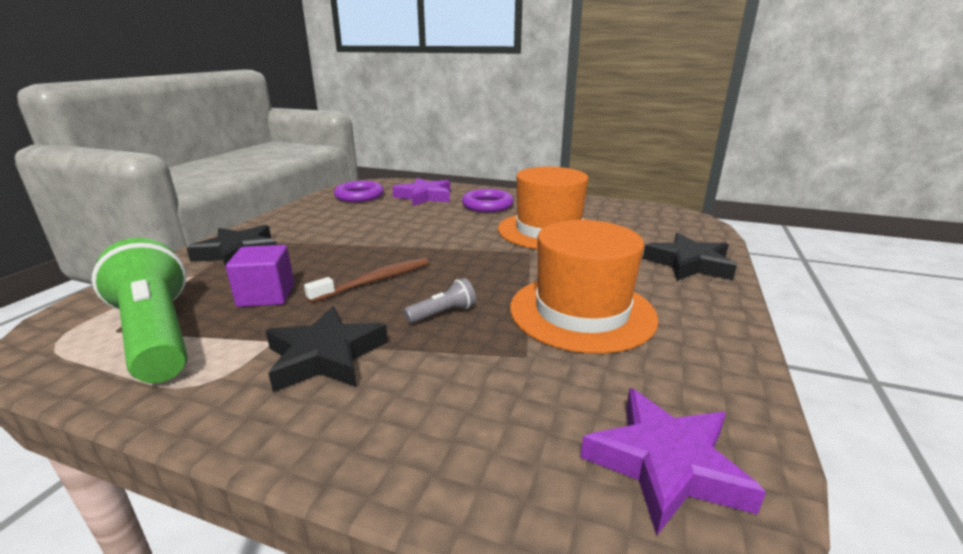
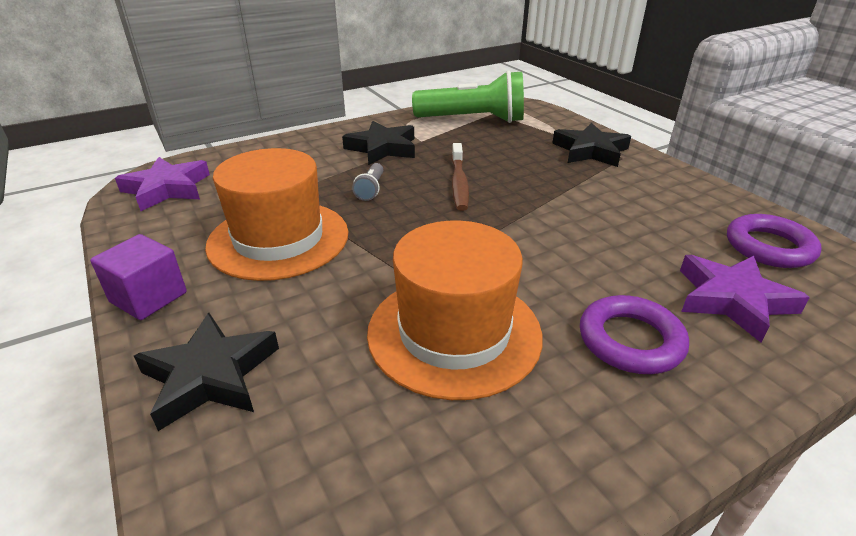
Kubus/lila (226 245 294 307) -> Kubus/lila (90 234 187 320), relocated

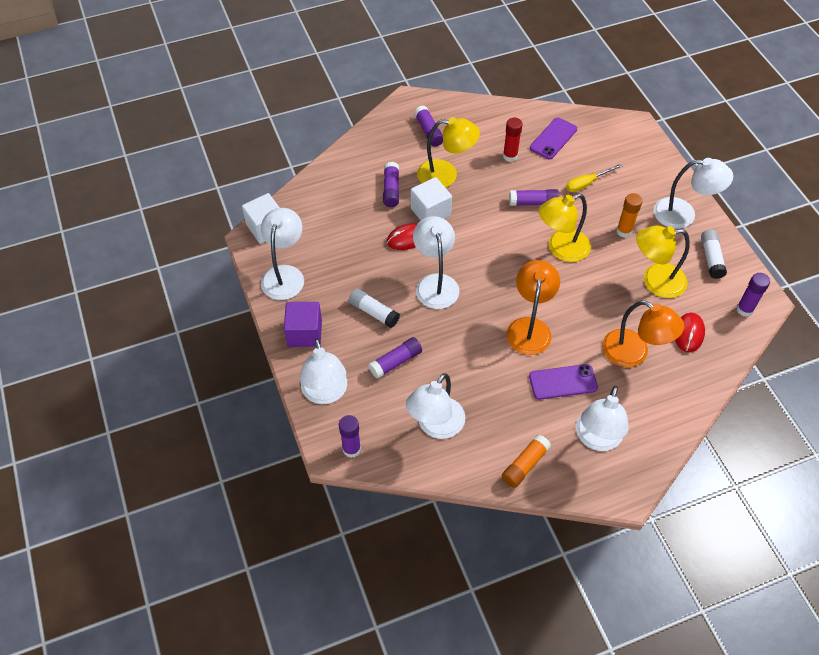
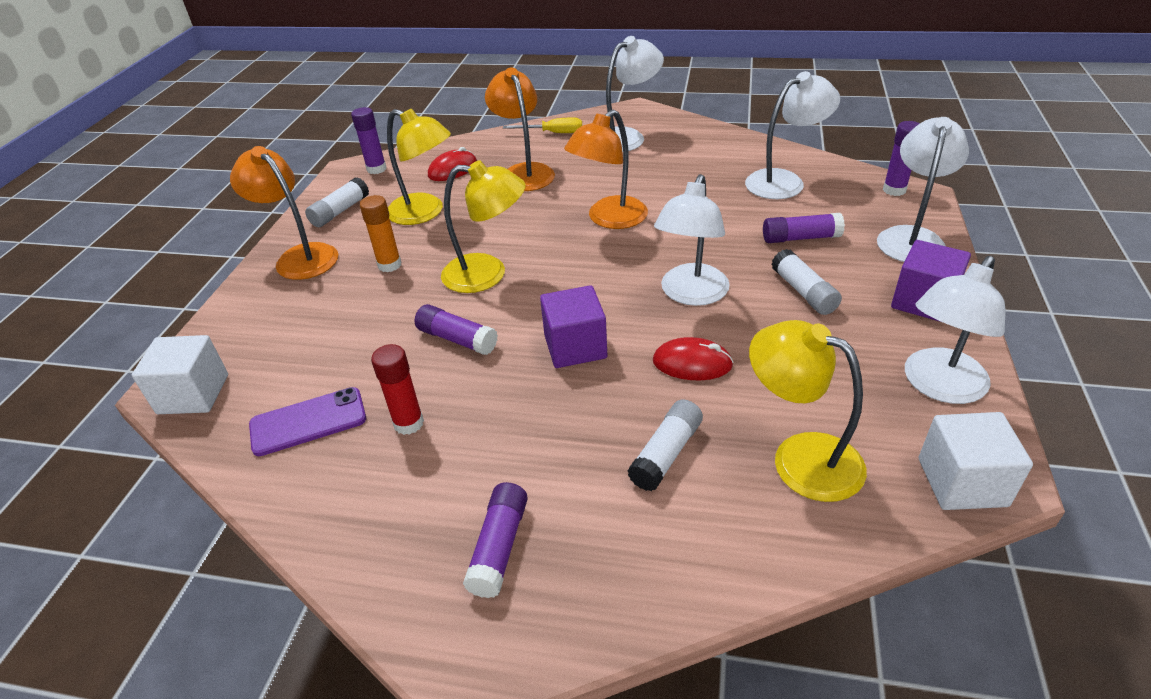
Klebestift/lila (383 162 399 207) -> Klebestift/weiß (627 399 703 491)
Kubus/weiß (411 177 452 220) -> Kubus/weiß (132 335 228 414), relocated
Lampe/gelb (417 117 480 188) -> Lampe/gelb (749 320 867 502), relocated
Klebestift/orange (502 434 551 488) -> none
Handy/lila (529 364 598 400) -> none
Schraubenzieher/gelb (566 164 622 192) -> Schraubenzieher/gelb (503 117 582 133), relocated
Lampe/weiß (654 158 733 229) -> Lampe/orange (230 146 338 280)
none -> Kubus/lila (540 285 607 368)

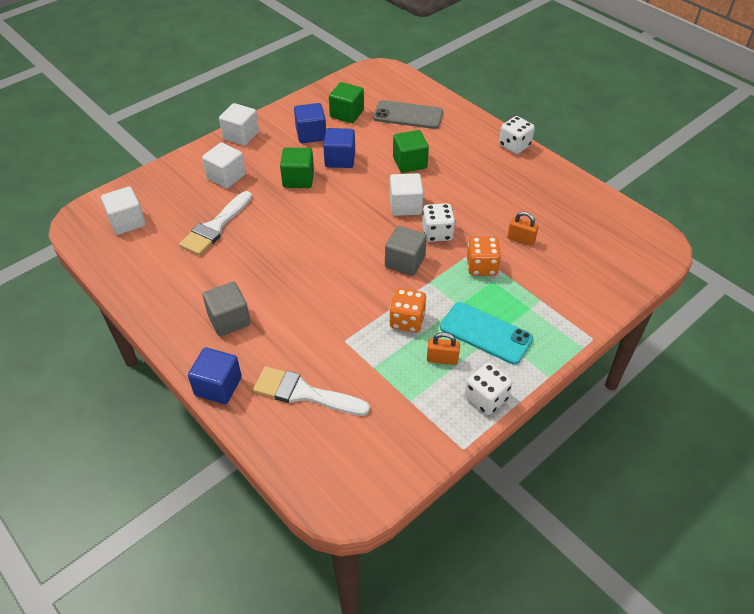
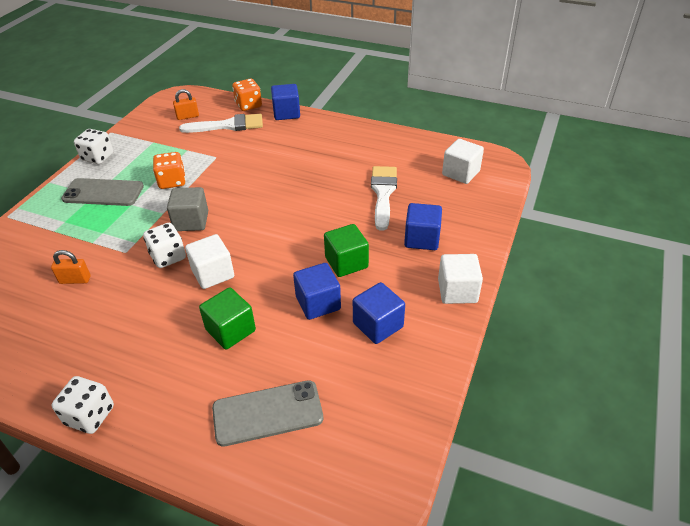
Kubus/weiß (202 142 246 189) -> Kubus/blau (404 203 442 250)
Kubus/grau (203 282 251 336) -> none
Kubus/grün (329 82 364 123) -> none
Vorhängeschloss/orange (427 332 460 365) -> Vorhängeschloss/orange (173 89 199 120), relocated
Handy/türkis (440 302 533 365) -> Handy/grau (61 178 144 206)
Spielwürfel/orange (467 237 501 276) -> Spielwürfel/orange (232 79 262 111), relocated

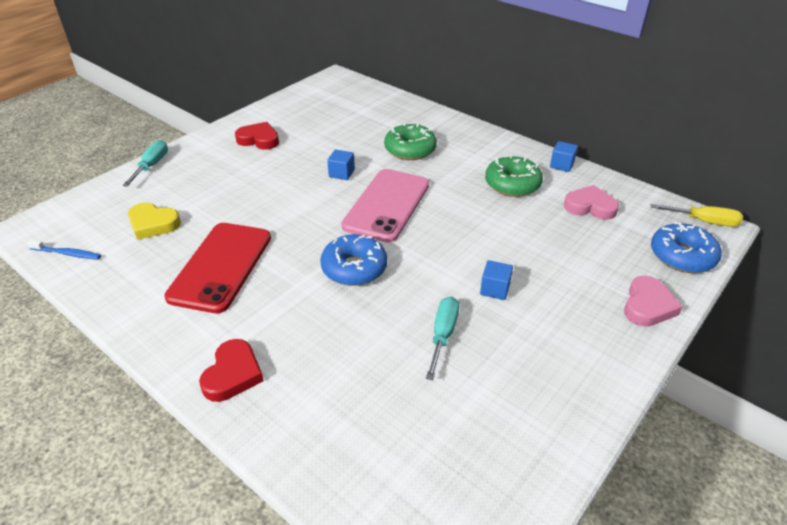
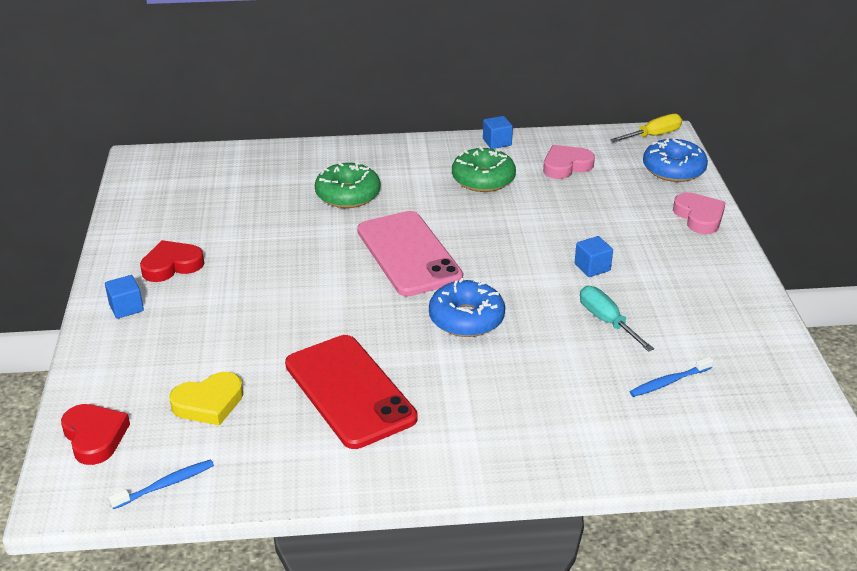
Schraubenzieher/türkis (122 140 168 186) -> none
Herz/rot (199 339 264 402) -> Herz/rot (61 404 130 465), relocated
Kubus/blau (327 149 355 180) -> Kubus/blau (105 275 144 319), relocated
none -> Zahnbürste/blau (629 357 713 397)

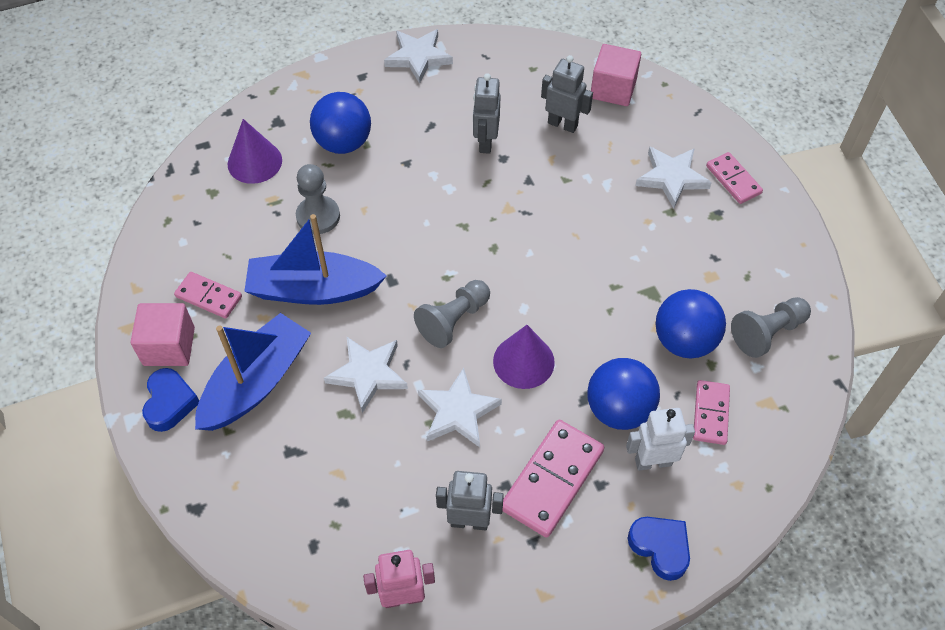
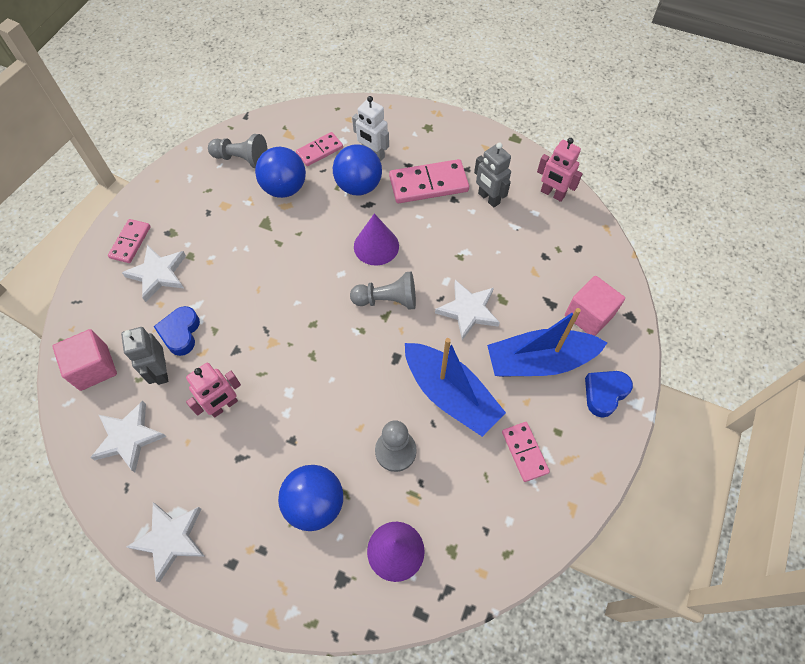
Kubus/rosa (131 303 195 366) -> Kubus/rosa (565 276 625 336), relocated
Stern/weiß (418 368 502 447) -> Stern/weiß (90 401 167 472), relocated
Roboter/grau (473 73 501 154) -> Roboter/rosa (186 363 241 418)
Herz/blau (628 517 690 581) -> Herz/blau (153 306 200 356), relocated

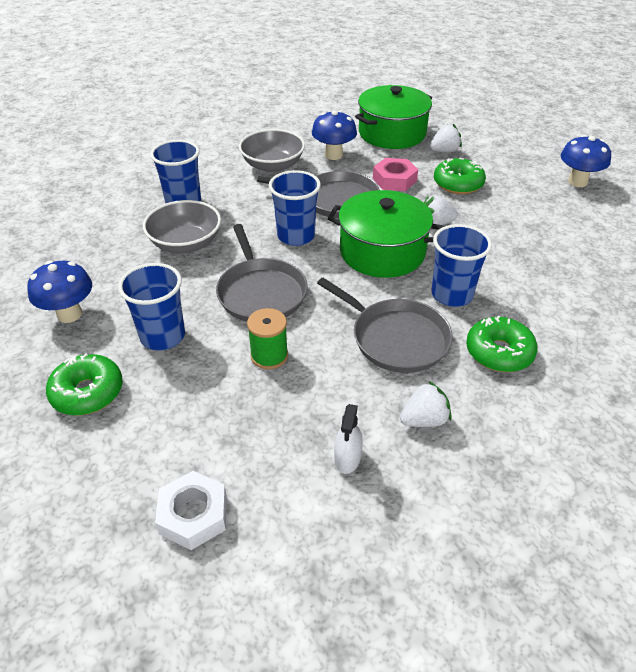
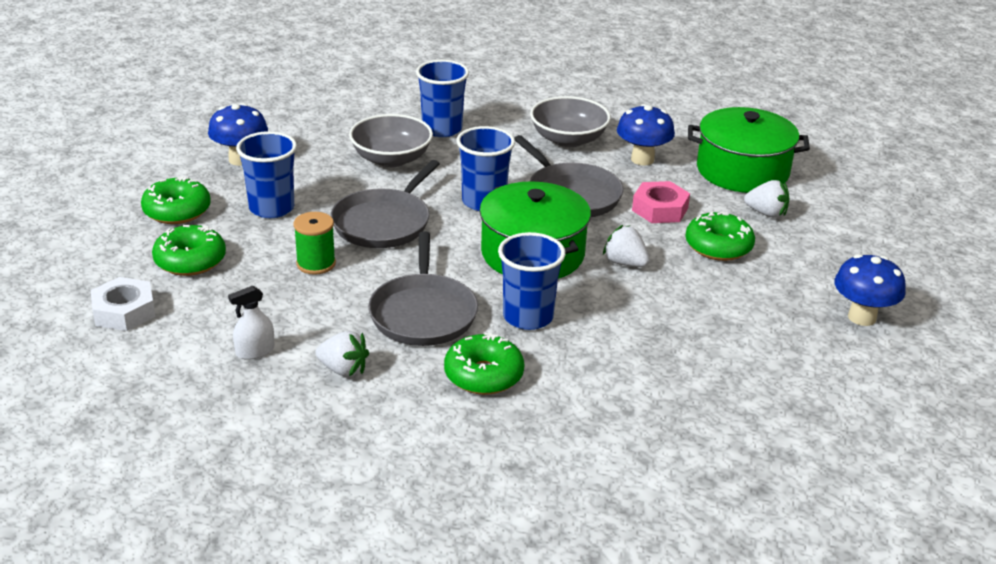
none -> Donut/grün (152 225 226 276)

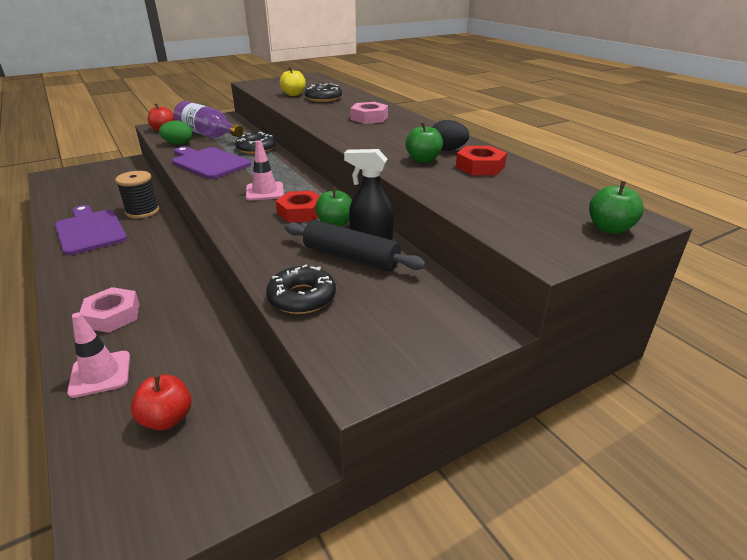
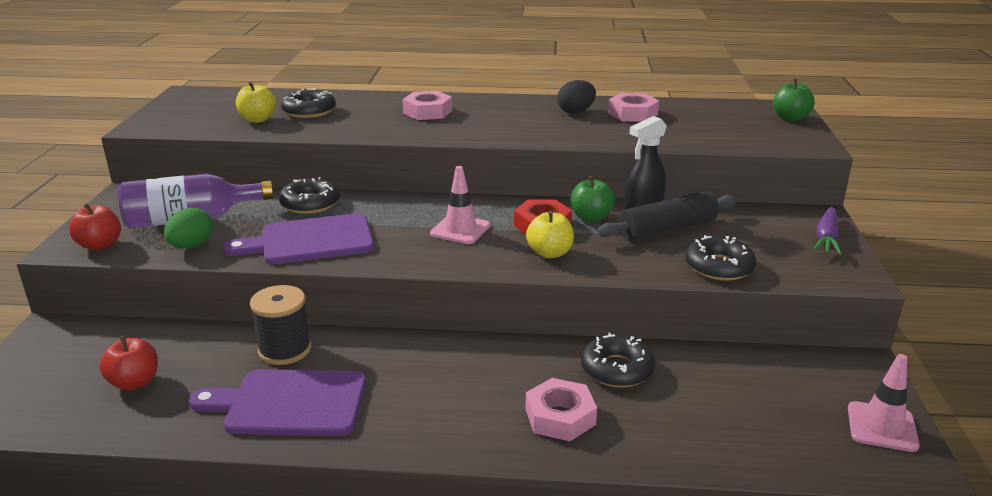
Leitkegel/rosa (67 312 130 398) -> Leitkegel/rosa (848 354 920 452), relocated
Apfel/rot (131 374 192 430) -> Apfel/rot (100 336 158 391), relocated
Apfel/grün (405 122 443 163) -> none
Sechskantmutter/rot (456 146 507 175) -> Sechskantmutter/rosa (608 93 659 122)
none -> Apfel/gelb (526 211 574 258)
none -> Donut/schwarz (581 333 655 387)
none -> Karotte/lila (813 207 842 255)

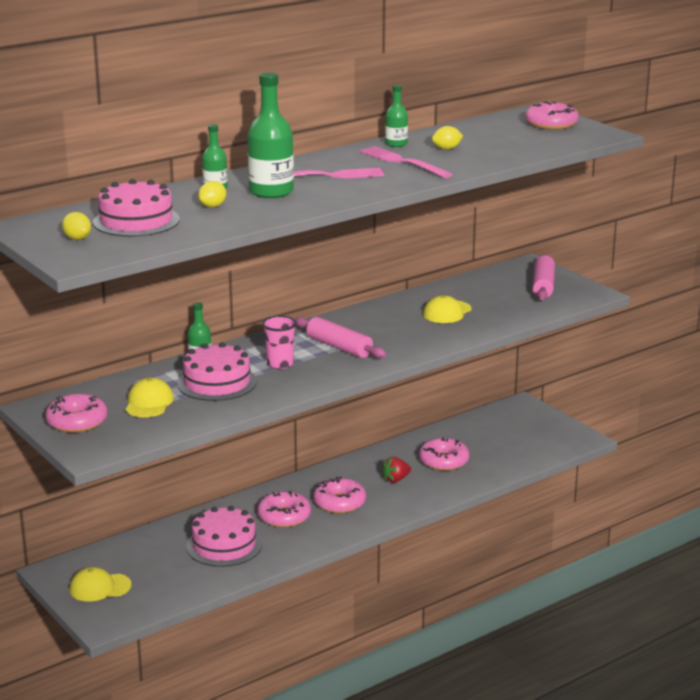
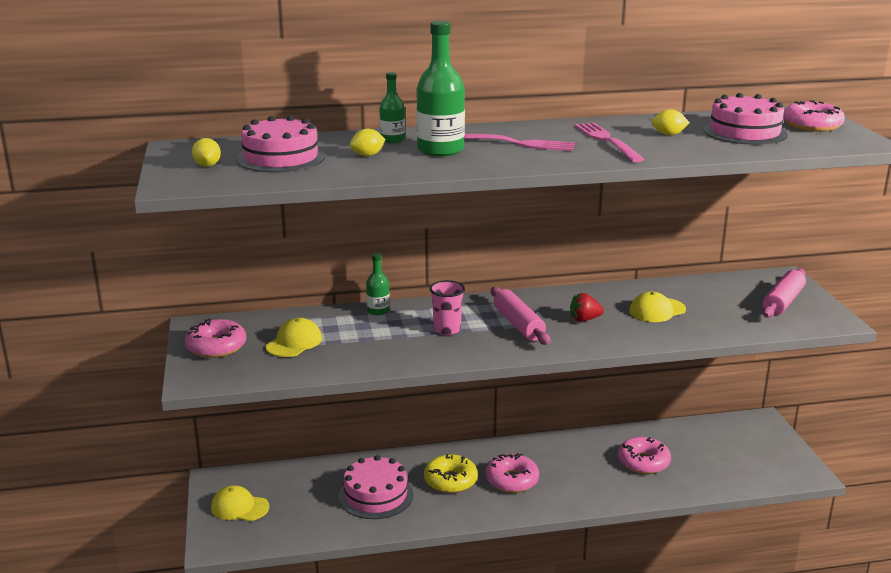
Kuchen/rosa (177 342 257 401) -> Kuchen/rosa (703 93 788 145), relocated
Donut/rosa (257 491 311 528) -> Donut/gelb (424 454 478 493)
Erdbeere/rot (381 457 411 483) -> Erdbeere/rot (570 293 604 322), relocated
Flasche/grün (385 85 408 147) -> none

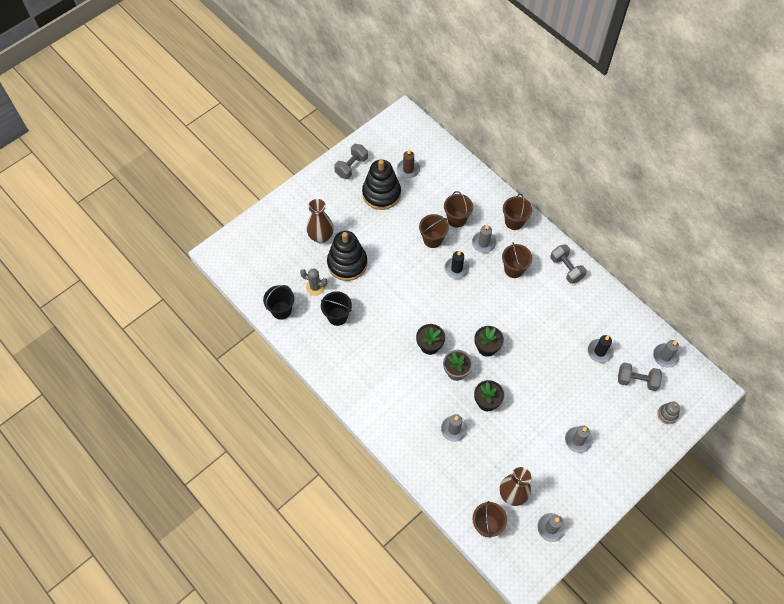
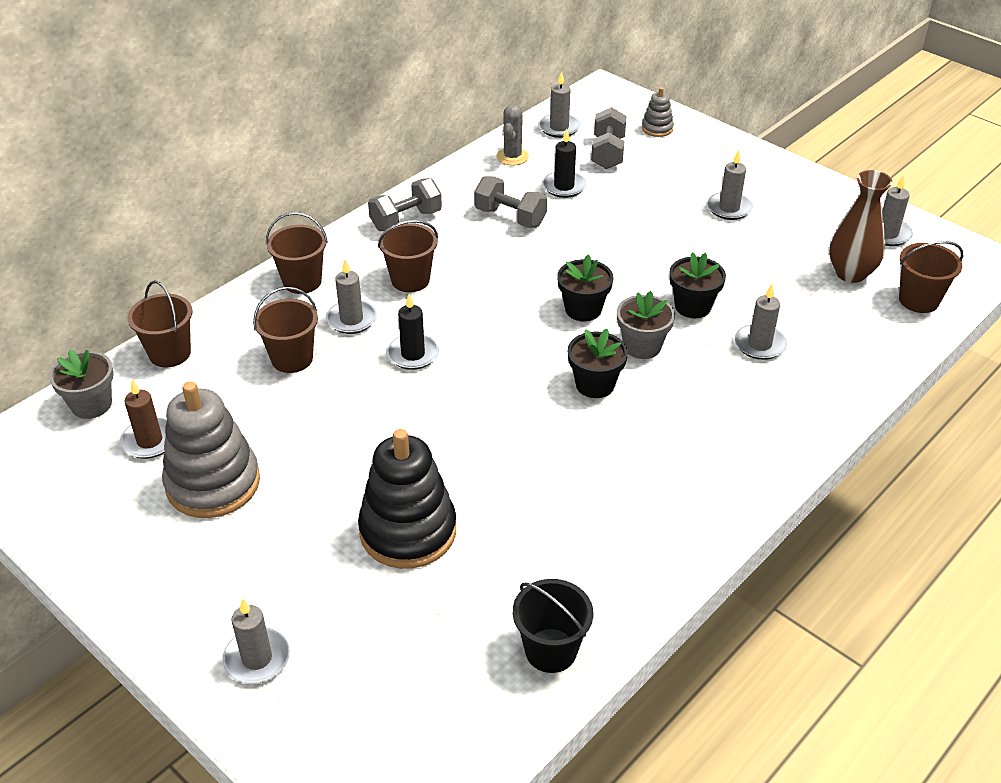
Kaktus/grau (300 269 328 296) -> Kaktus/grau (497 104 529 166), relocated
Vase/braun (307 199 334 243) -> none
Eimer/schwarz (321 291 352 326) -> none
Hantel/grau (334 144 368 179) -> Hantel/grau (474 176 547 228), relocated
Stapelspielzeug/schwarz (362 160 401 210) -> Stapelspielzeug/grau (162 381 260 518)
Eimer/braun (419 214 449 248) -> Eimer/braun (127 281 192 367), relocated
none -> Blumentopf/grau (49 349 114 419)
none -> Kerze/grau (223 598 290 684)

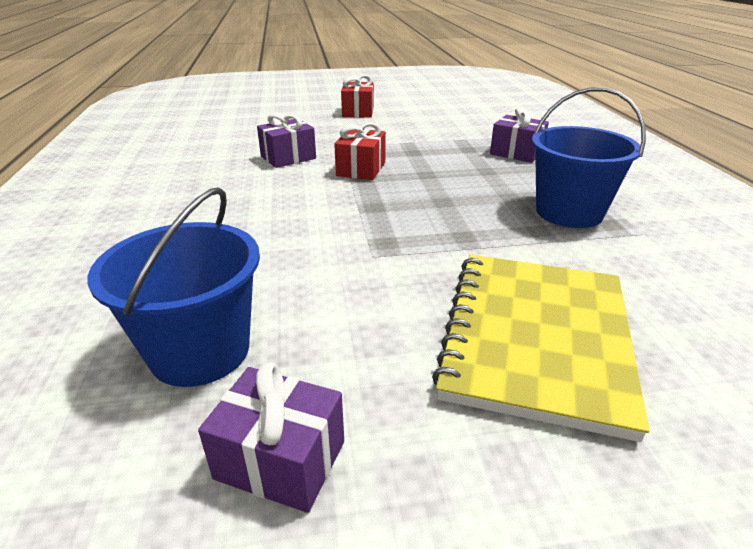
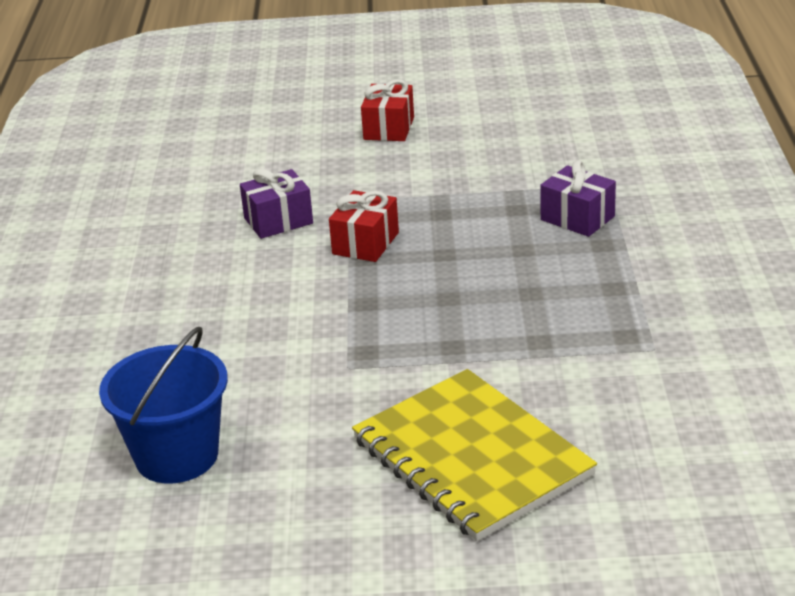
Geschenk/lila (198 362 344 513) -> none
Notizbuch/gelb (432 255 650 442) -> Notizbuch/gelb (352 369 597 541), 60 degrees counterclockwise
Eimer/blau (532 87 646 228) -> none

